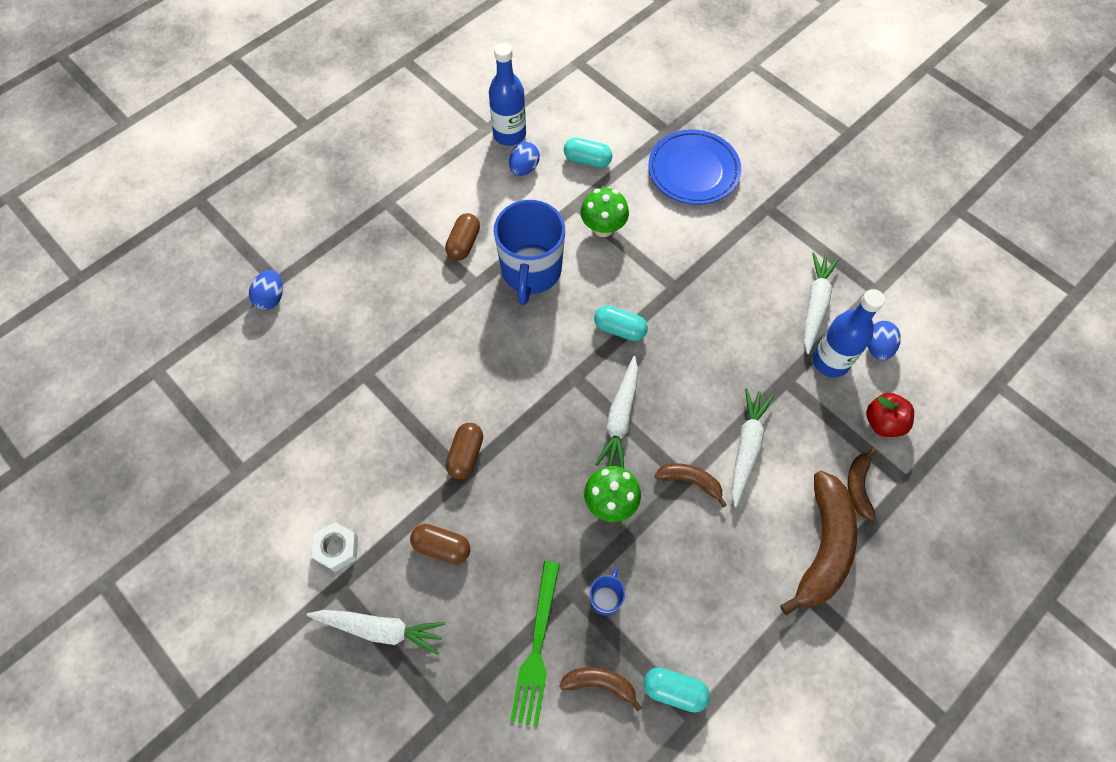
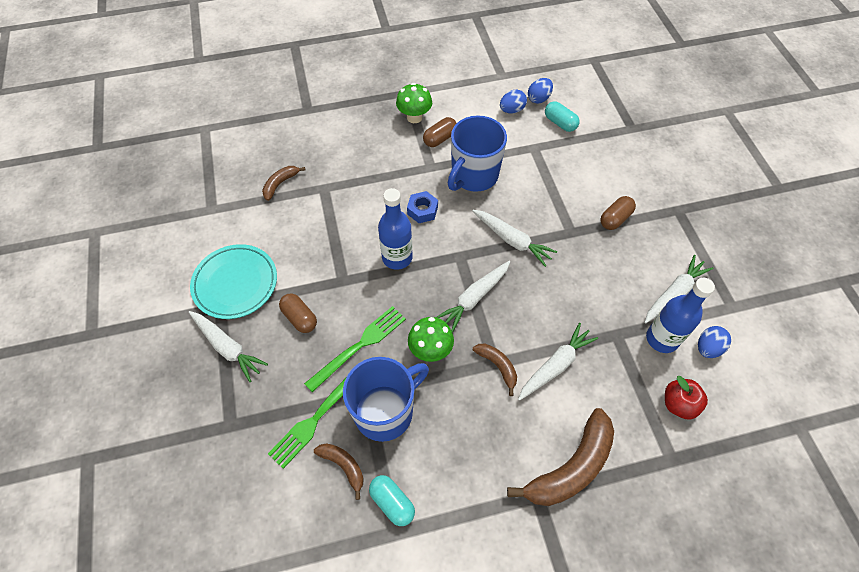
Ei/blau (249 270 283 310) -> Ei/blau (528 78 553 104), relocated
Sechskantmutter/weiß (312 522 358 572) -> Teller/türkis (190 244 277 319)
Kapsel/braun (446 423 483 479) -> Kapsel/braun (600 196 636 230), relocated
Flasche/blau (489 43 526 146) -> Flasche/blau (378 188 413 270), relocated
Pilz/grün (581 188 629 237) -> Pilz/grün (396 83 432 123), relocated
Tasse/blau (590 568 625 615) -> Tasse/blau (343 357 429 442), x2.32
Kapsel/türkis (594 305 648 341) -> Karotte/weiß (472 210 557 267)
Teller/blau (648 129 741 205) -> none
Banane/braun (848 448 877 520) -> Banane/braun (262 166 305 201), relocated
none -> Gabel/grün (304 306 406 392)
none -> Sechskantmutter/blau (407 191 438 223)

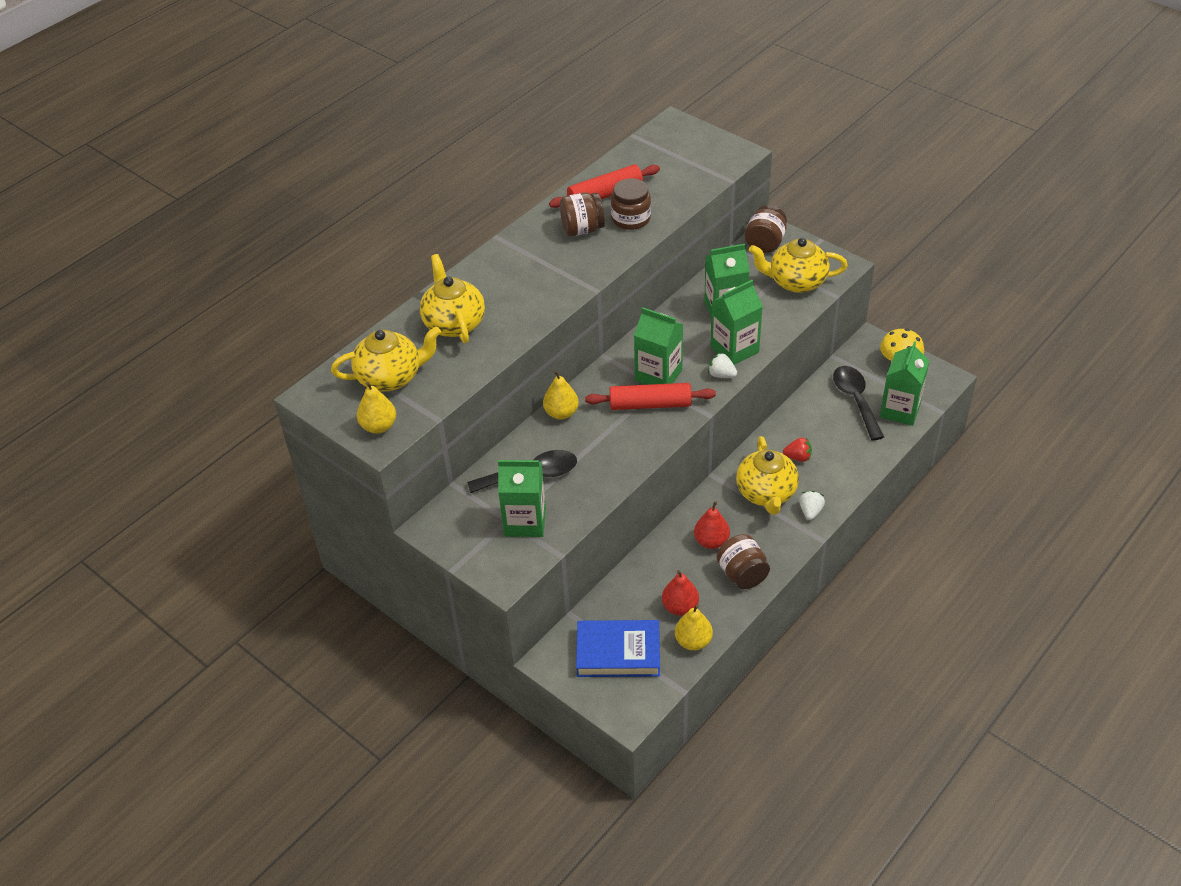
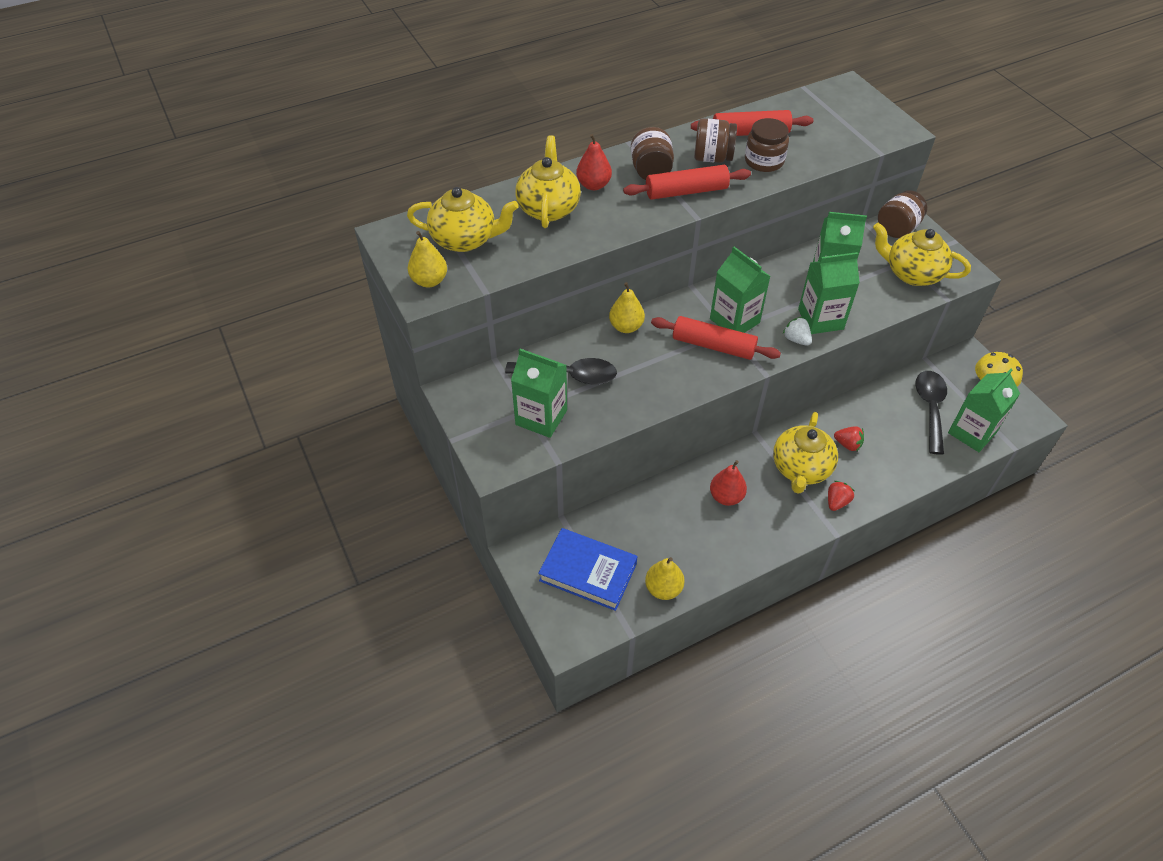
Birne/rot (662 570 699 616) -> Birne/rot (576 134 612 190), relocated
Einmachglas/braun (716 534 770 589) -> Einmachglas/braun (631 127 674 180), relocated
Erdbeere/weiß (799 491 825 520) -> Erdbeere/rot (828 481 855 511)
none -> Nudelholz/rot (623 165 751 199)

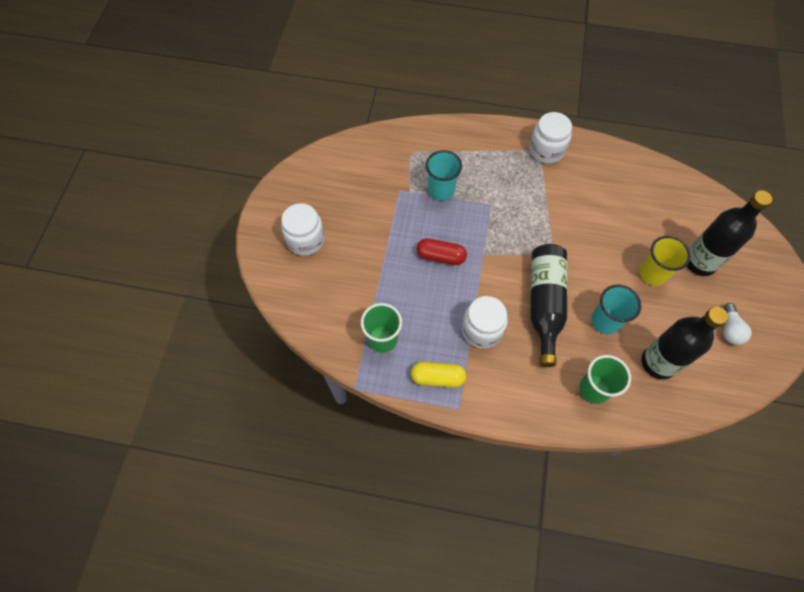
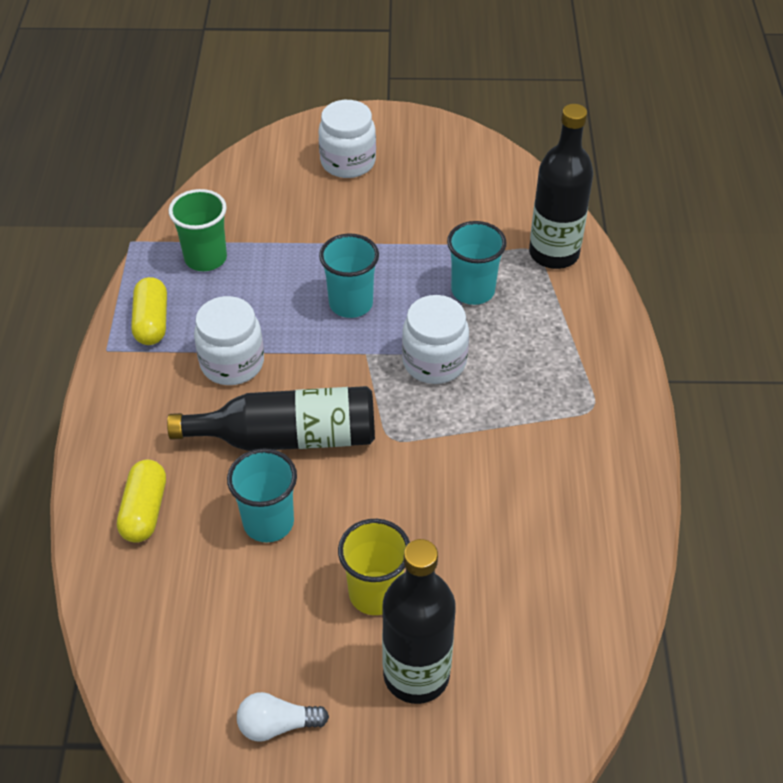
Kapsel/rot (417 238 467 265) -> Becher/türkis (319 234 379 318)
Einmachglas/weiß (529 112 572 164) -> Einmachglas/weiß (402 295 469 384), relocated
Becher/grün (579 355 631 404) -> Kapsel/gelb (117 459 166 543)
Flasche/schwarz (641 307 728 379) -> Flasche/schwarz (529 104 593 269), relocated

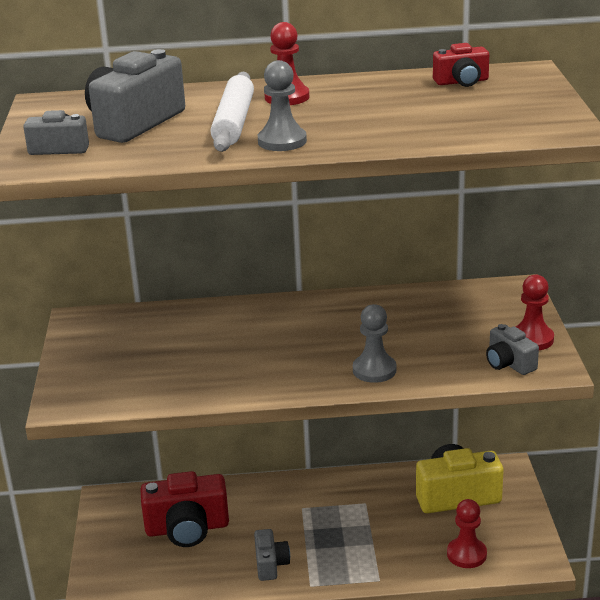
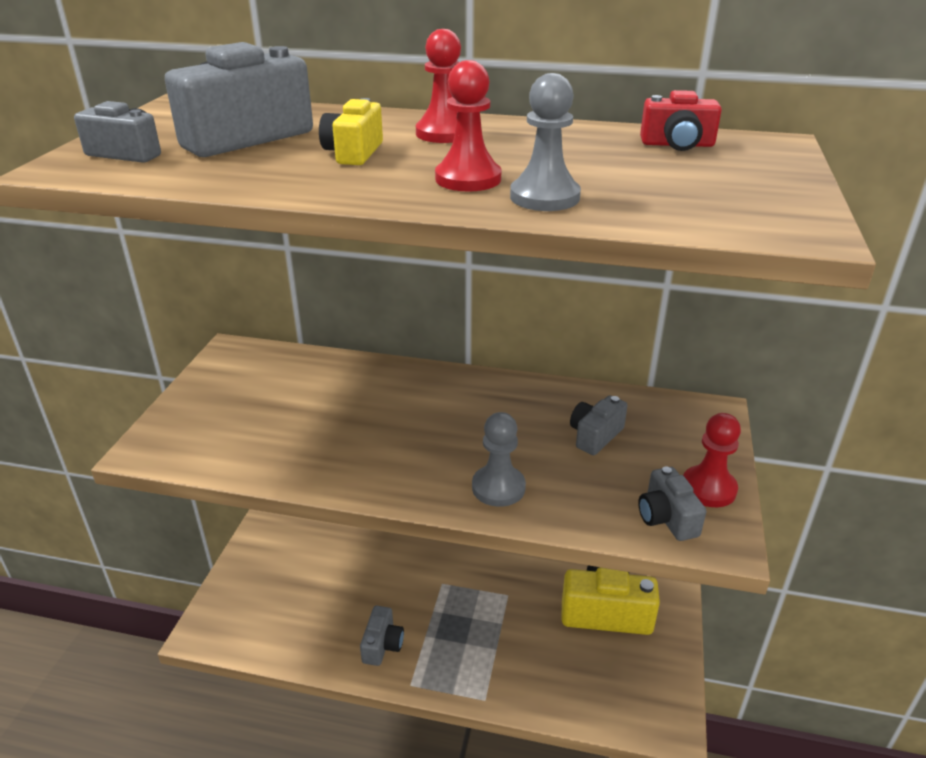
Kamera/rot (141 471 229 547) -> none
Nudelholz/weiß (211 72 254 152) -> Kamera/gelb (319 98 383 165)
Bauer/grau (258 60 307 151) -> Bauer/grau (510 73 581 211), relocated
Bauer/rot (447 499 487 568) -> Bauer/rot (435 60 502 192), relocated
none -> Kamera/grau (570 395 628 455)

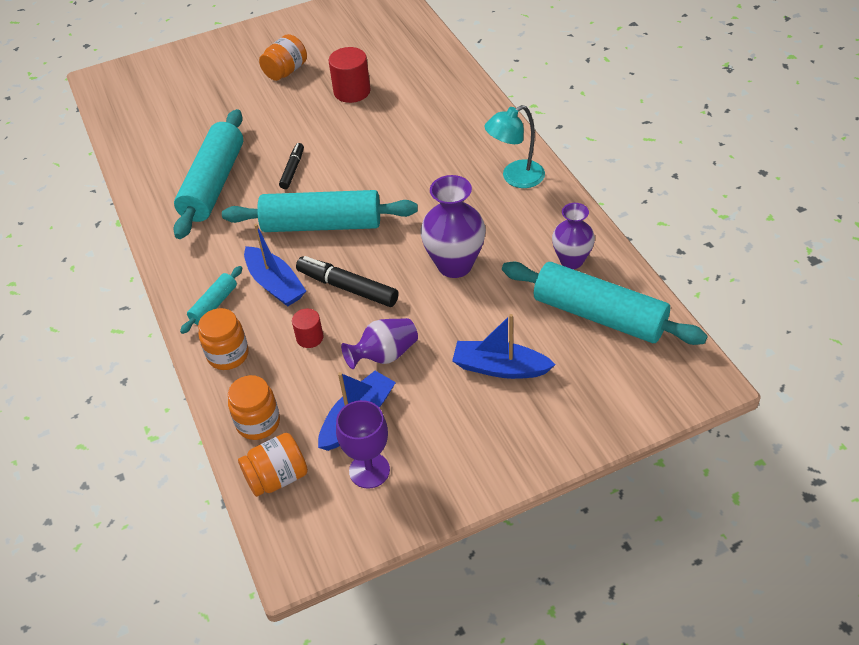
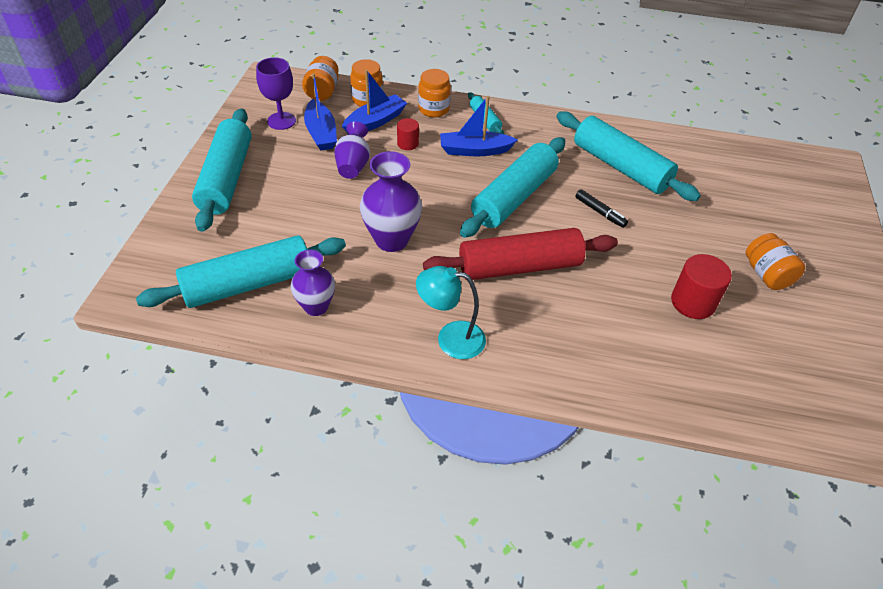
Filzstift/schwarz (296 256 399 307) -> none
Boot/blau (452 314 556 379) -> Boot/blau (342 70 407 133), relocated
Lampe/türkis (485 105 545 188) -> Lampe/türkis (416 266 486 359), 90 degrees counterclockwise
none -> Nudelholz/türkis (192 108 252 232)
none -> Nudelholz/rot (423 228 618 280)

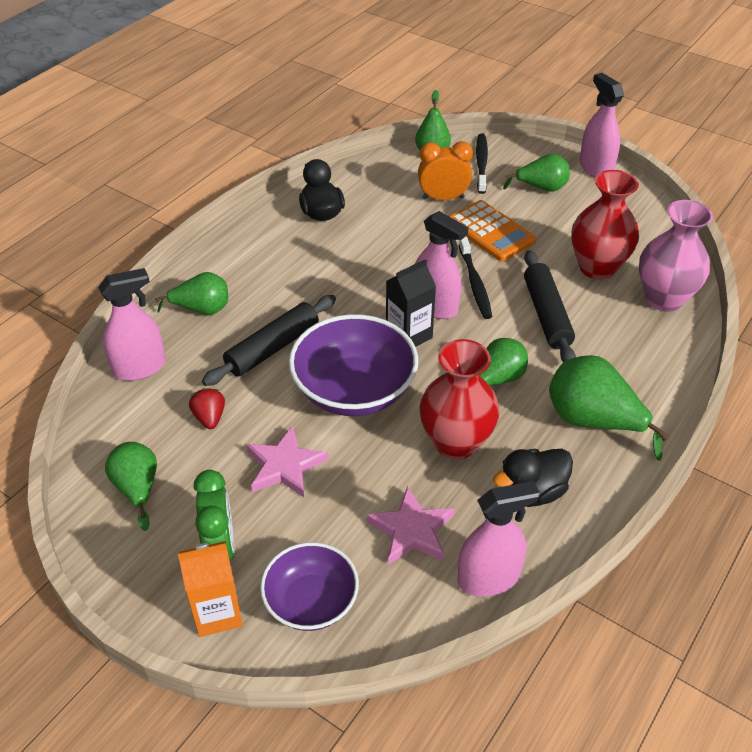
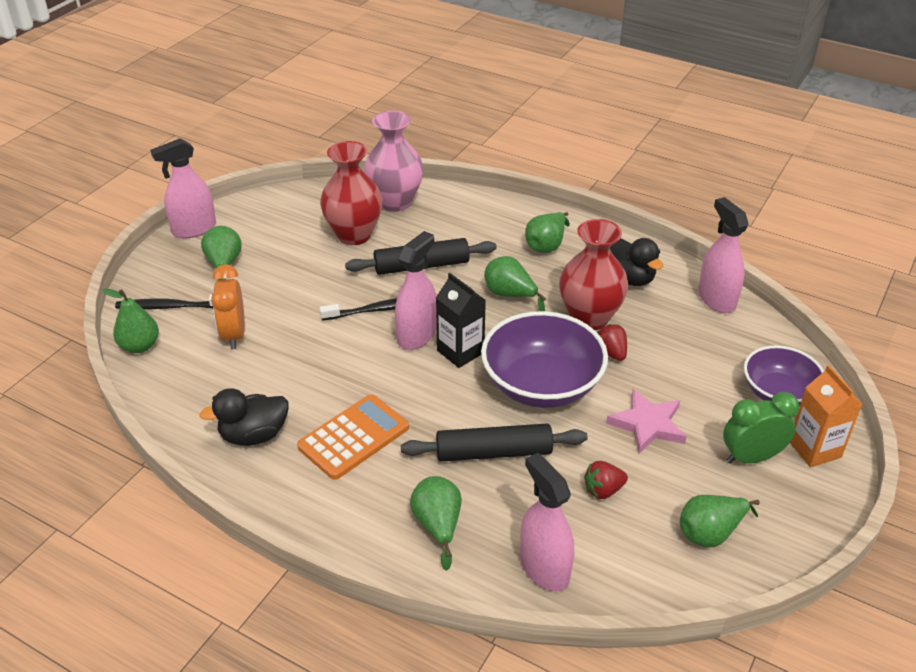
Nudelholz/schwarz (202 295 336 386) -> Nudelholz/schwarz (401 424 587 462), 45 degrees counterclockwise
Stern/rosa (367 486 454 565) -> none
Taschenrechner/orange (449 200 536 262) -> Taschenrechner/orange (297 394 409 480), relocated
Birne/grün (549 355 669 460) -> Birne/grün (525 212 570 253), x0.65
none -> Erdbeere/rot (597 324 627 361)

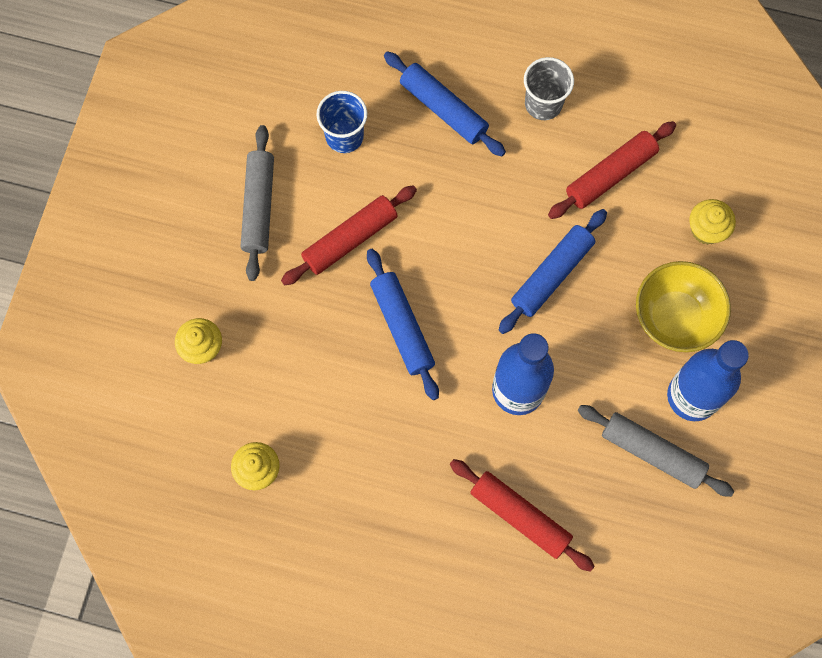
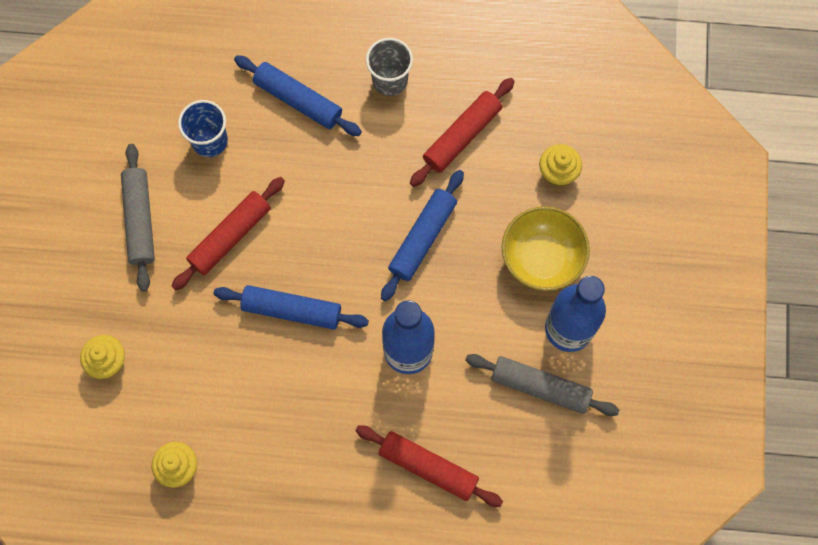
Nudelholz/blau (367 249 439 400) -> Nudelholz/blau (213 285 369 330), 45 degrees counterclockwise

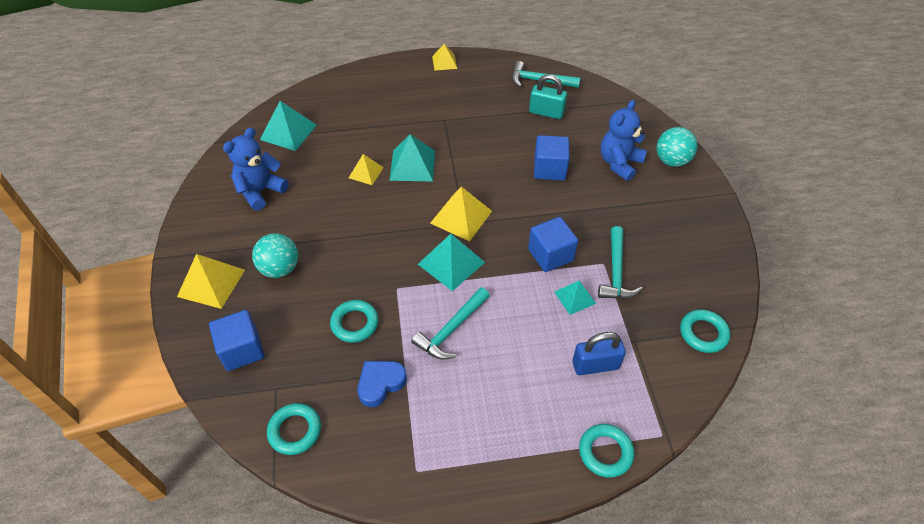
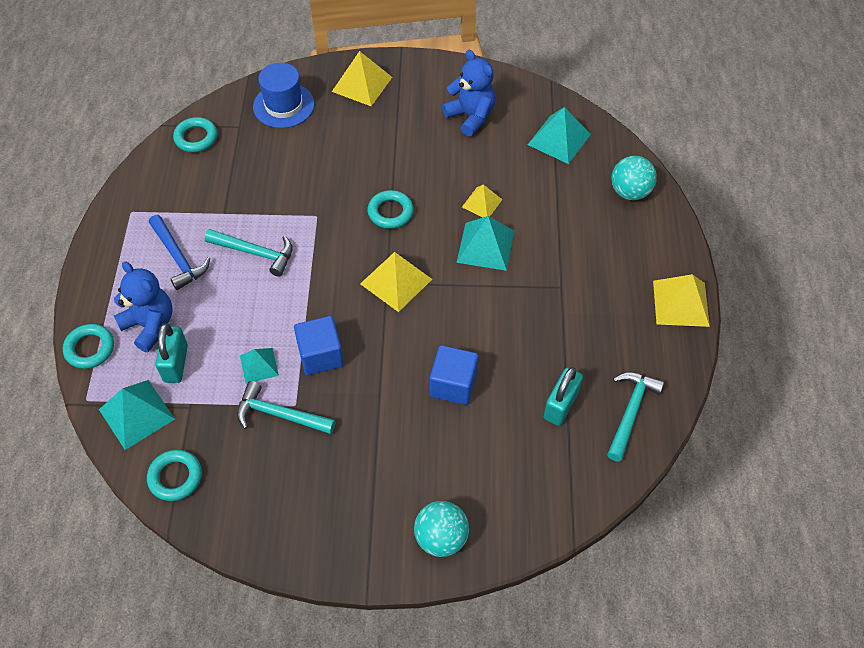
Kubus/blau (209 310 265 371) -> Hut/blau (253 63 315 128)
Ball/türkis (252 233 298 278) -> Ball/türkis (611 156 657 200), relocated
Ring/türkis (330 300 379 343) -> Ring/türkis (368 190 414 229), relocated
Herz/blau (358 361 407 407) -> none
Hammer/türkis (411 287 490 360) -> Hammer/türkis (205 229 293 277), 150 degrees clockwise
Pyramide/türkis (418 234 485 291) -> Pyramide/türkis (99 380 175 450), relocated
Pyramide/gelb (432 44 457 71) -> Pyramide/gelb (653 274 710 327), x1.63
Vorhängeschloss/blau (572 332 626 375) -> Vorhängeschloss/türkis (155 323 188 383)
Teddybär/blau (600 100 647 181) -> Teddybär/blau (114 261 173 352), relocated
none -> Hammer/blau (149 215 210 290)

